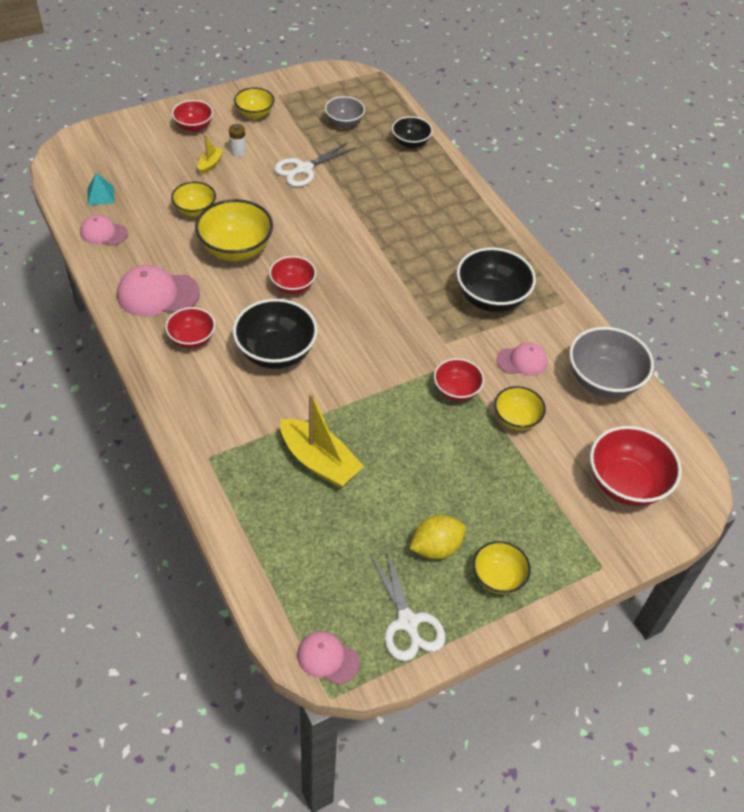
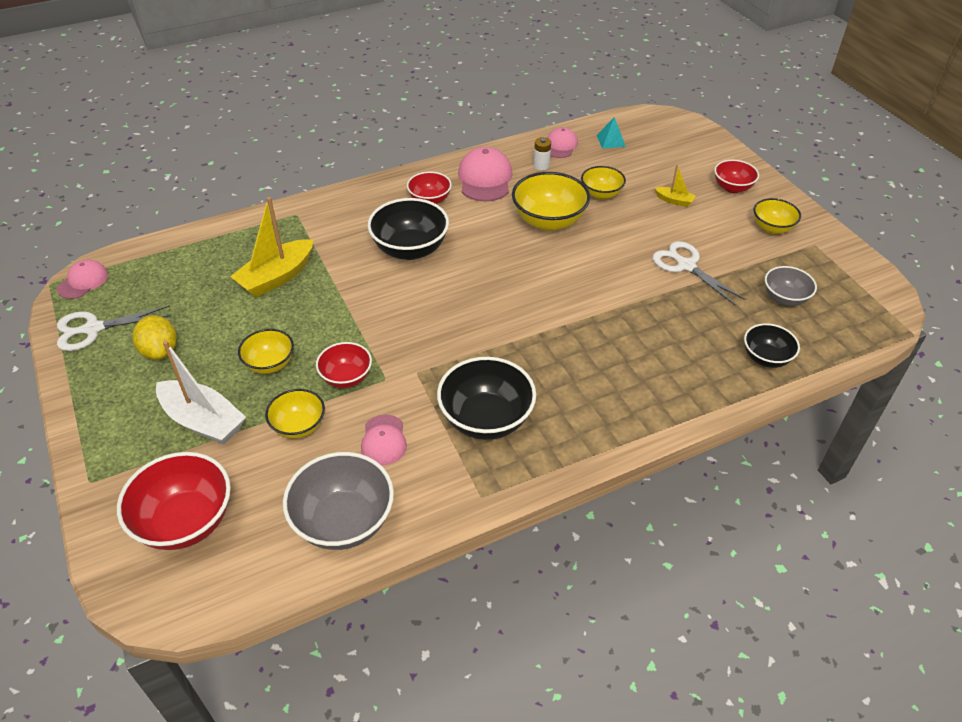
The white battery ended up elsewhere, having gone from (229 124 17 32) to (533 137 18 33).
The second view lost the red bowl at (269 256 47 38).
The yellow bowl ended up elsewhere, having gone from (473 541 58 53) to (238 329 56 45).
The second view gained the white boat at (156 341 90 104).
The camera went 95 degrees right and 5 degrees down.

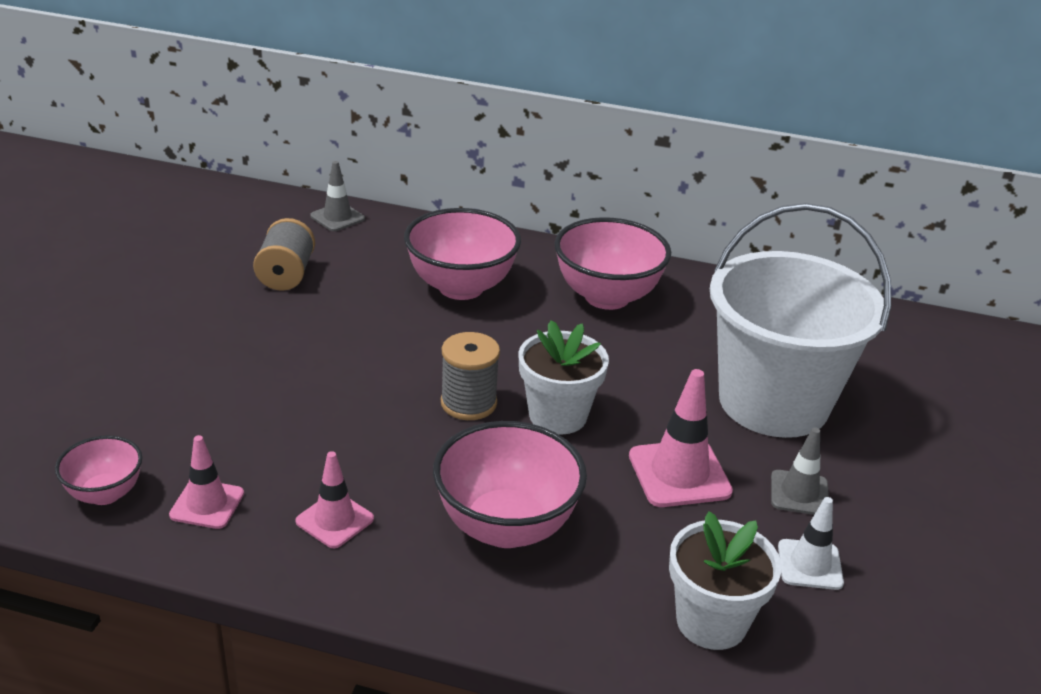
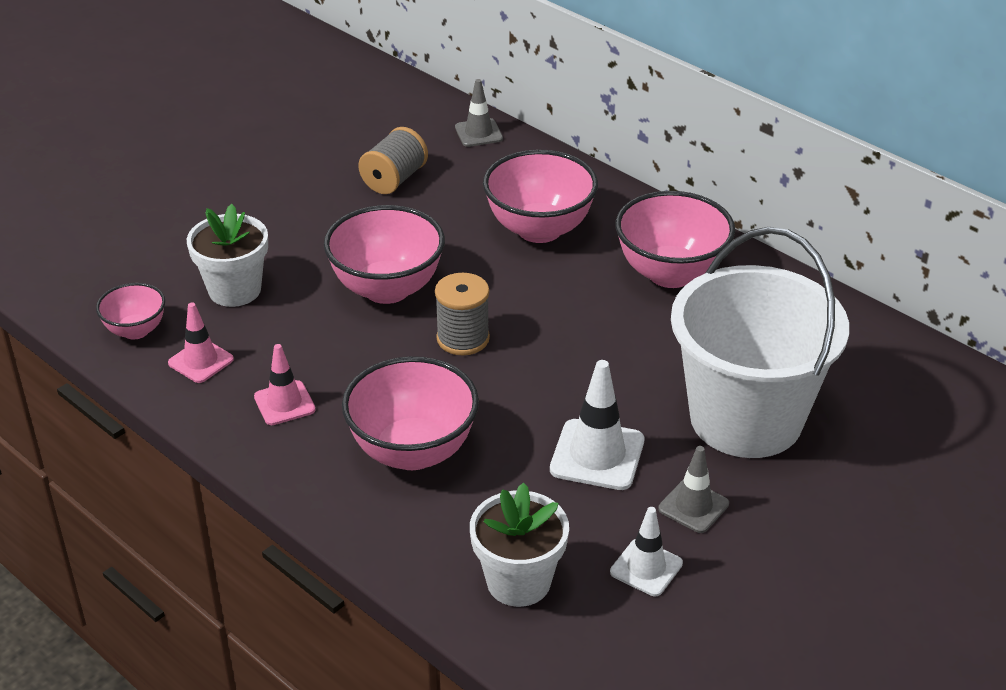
The white flower pot ended up elsewhere, having gone from (519 320 90 115) to (187 204 81 103).
What was the pink traffic cone at (629 369 104 138) turned into the white traffic cone at (550 360 94 130).
The second view gained the pink bowl at (324 205 121 99).
The camera went 30 degrees right and 5 degrees up.

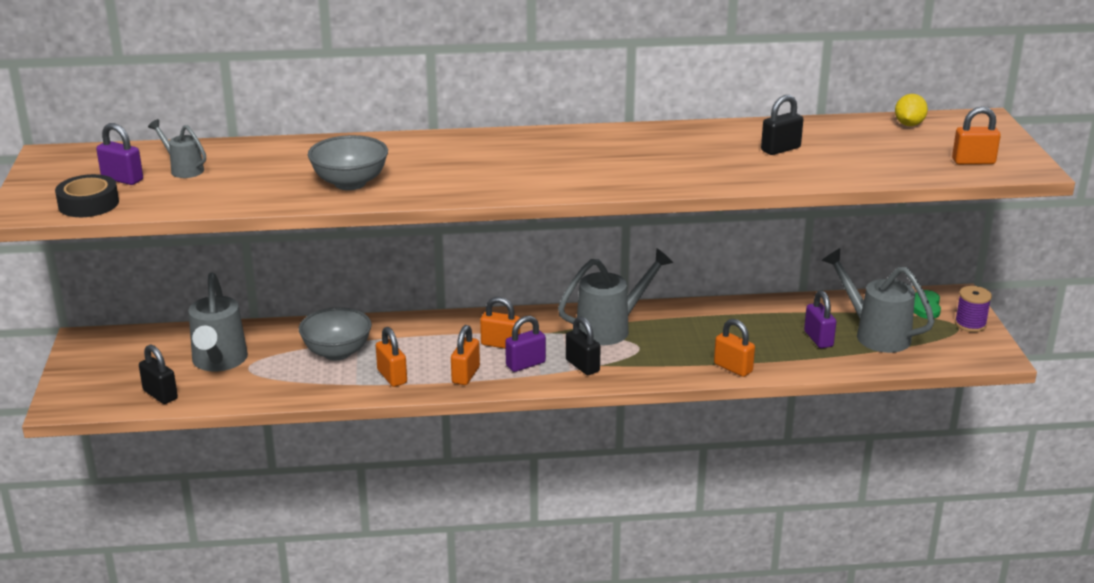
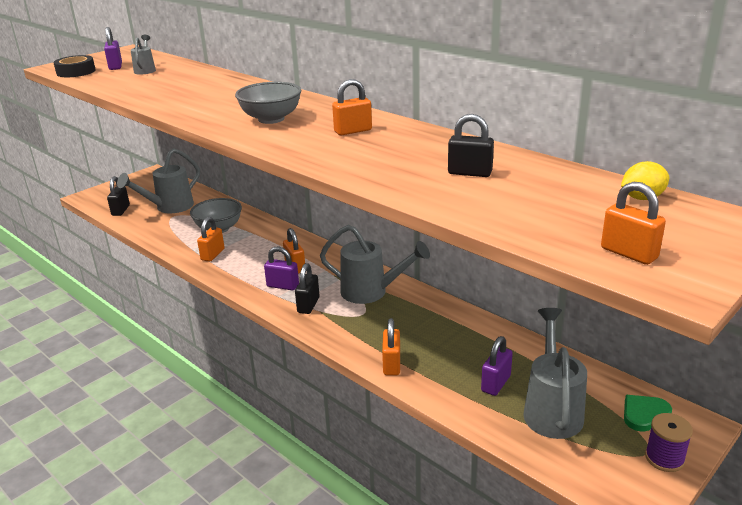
The grey bowl ended up elsewhere, having gone from (308 135 80 55) to (235 82 66 42).
The orange padlock ended up elsewhere, having gone from (451 325 29 60) to (332 79 40 56).
The camera went 50 degrees right and 0 degrees up.

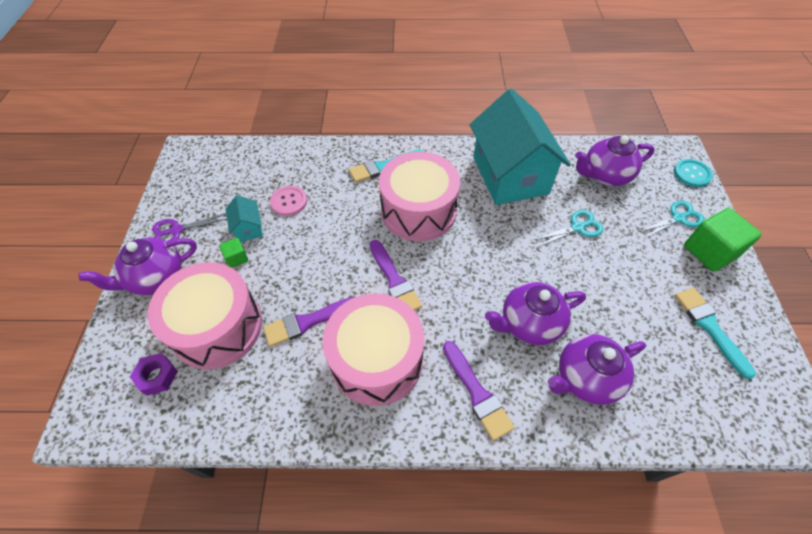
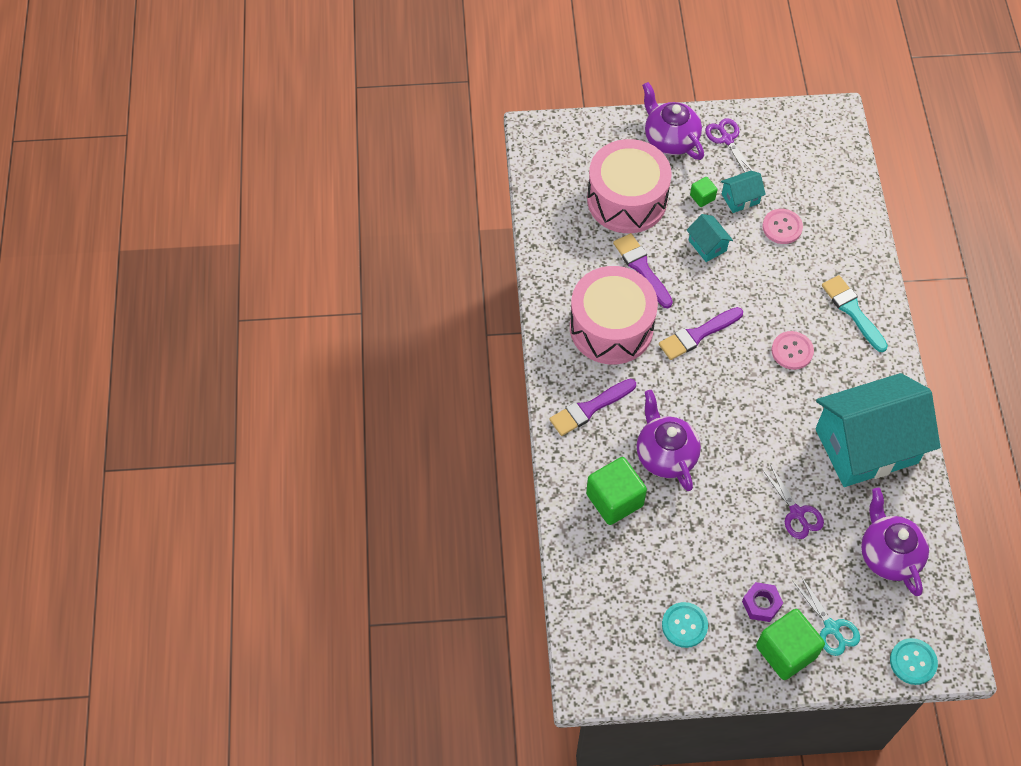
The purple nut ended up elsewhere, having gone from (130 353 48 42) to (742 582 41 40).
Where the pink drum stood at (379 152 81 89), the pink button came to stand at (771 331 43 39).
What was the turquoise scissors at (534 210 70 37) turned into the purple scissors at (761 464 63 75).
Where the purple teapot stood at (548 334 98 71), the green cube came to stand at (586 457 61 68).
Where the turquoise brush stood at (675 288 81 91), the turquoise button came to stand at (662 602 46 46).
The second view gained the turquoise house at (687 214 46 48).
The camera went 85 degrees right and 5 degrees up.

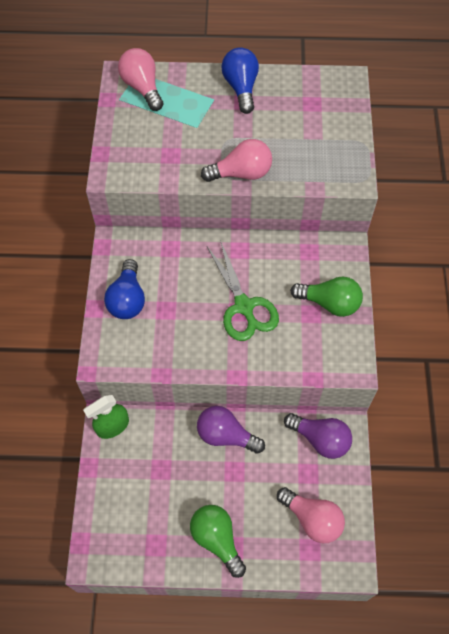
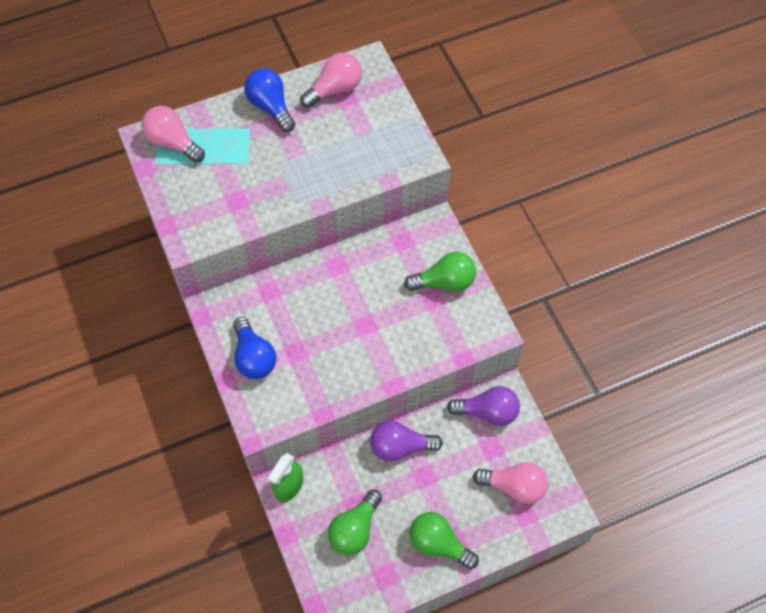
The pink light bulb ended up elsewhere, having gone from (201 139 71 43) to (300 53 62 55).
The second view lost the green scissors at (207 240 72 101).
The second view gained the green light bulb at (328 490 54 65).
The camera went 25 degrees left and 0 degrees up.

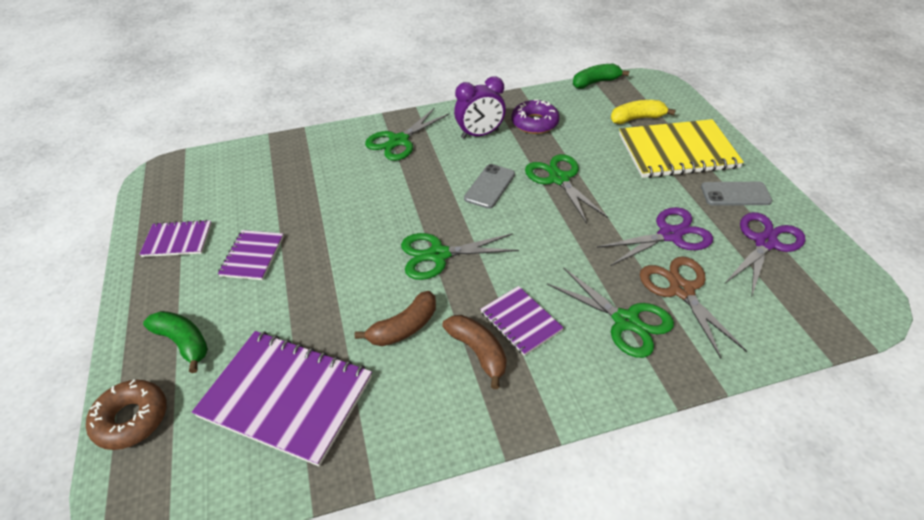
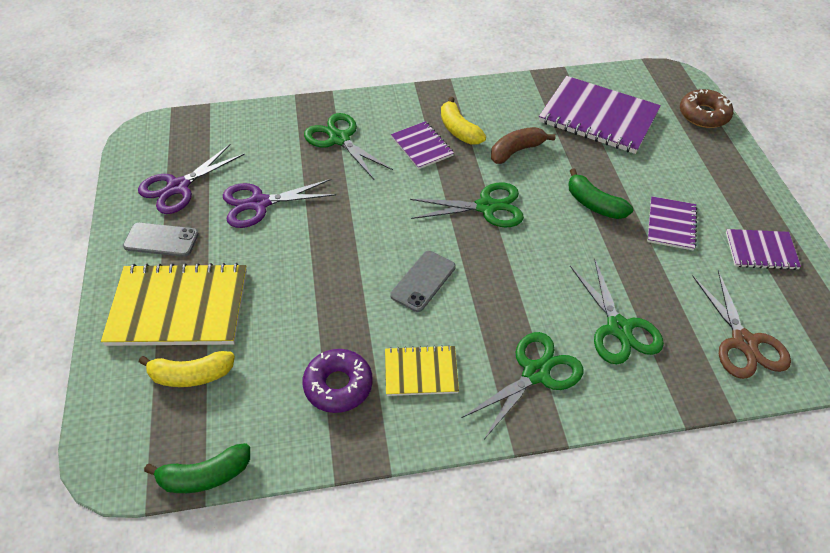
The green banana ended up elsewhere, having gone from (143 311 65 62) to (568 168 65 51).
What was the brown banana at (442 315 65 74) turned into the yellow banana at (441 97 45 47).
Where the purple clock stood at (454 76 52 63), the yellow notebook came to stand at (385 345 74 51).
The green scissors ended up elsewhere, having gone from (525 154 83 70) to (570 259 94 105).
The brown scissors ended up elsewhere, having gone from (640 256 107 103) to (693 270 98 109).
The camera went 175 degrees left and 5 degrees up.

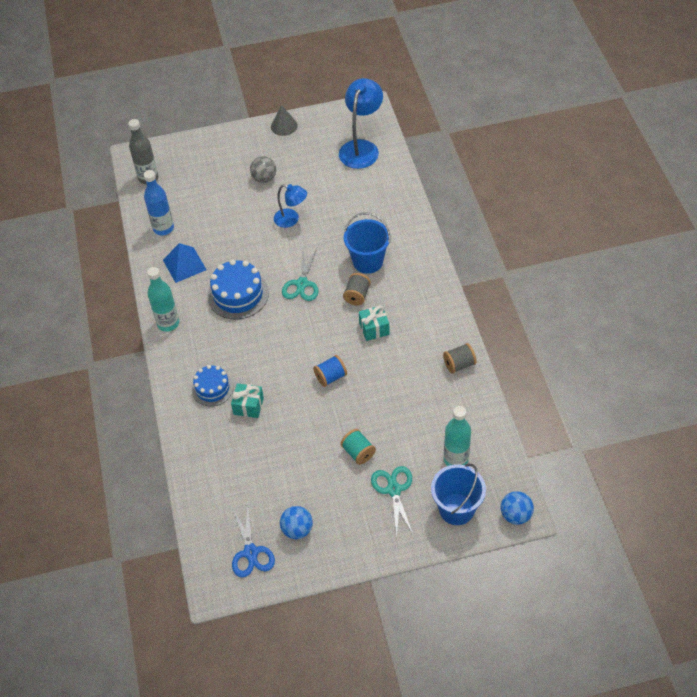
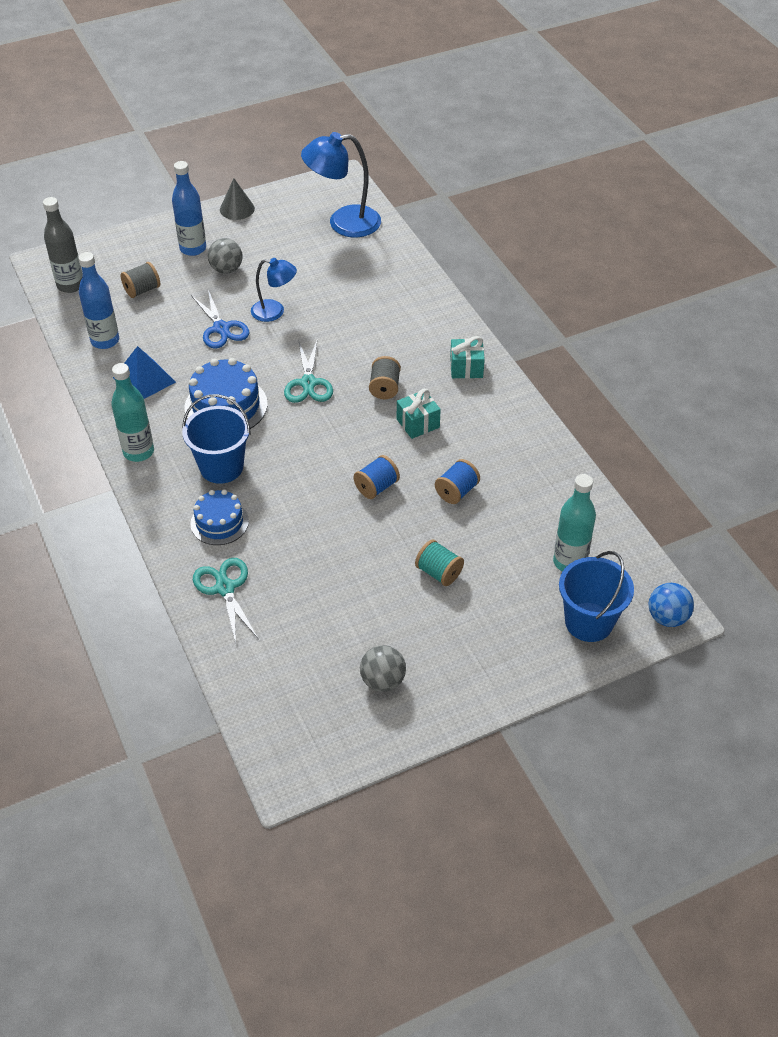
The turquoise gift ended up elsewhere, having gone from (231 383 33 35) to (450 336 35 43).
The blue scissors ended up elsewhere, having gone from (232 504 43 74) to (191 290 58 58).
What was the blue ball at (280 506 33 33) turned into the grey ball at (360 645 46 47).
The blue lamp at (339 78 44 91) ended up facing another way, 105 degrees counterclockwise from before.
The blue bucket ended up elsewhere, having gone from (344 212 46 62) to (182 394 69 90).
The turquoise scissors ended up elsewhere, having gone from (371 466 43 70) to (193 558 65 85).
The grey spool ended up elsewhere, having gone from (443 343 34 31) to (121 262 39 36).
The second view gained the blue bottle at (172 161 34 95).
The second view gained the blue spool at (435 459 45 45).
The camera went 15 degrees left and 5 degrees down.

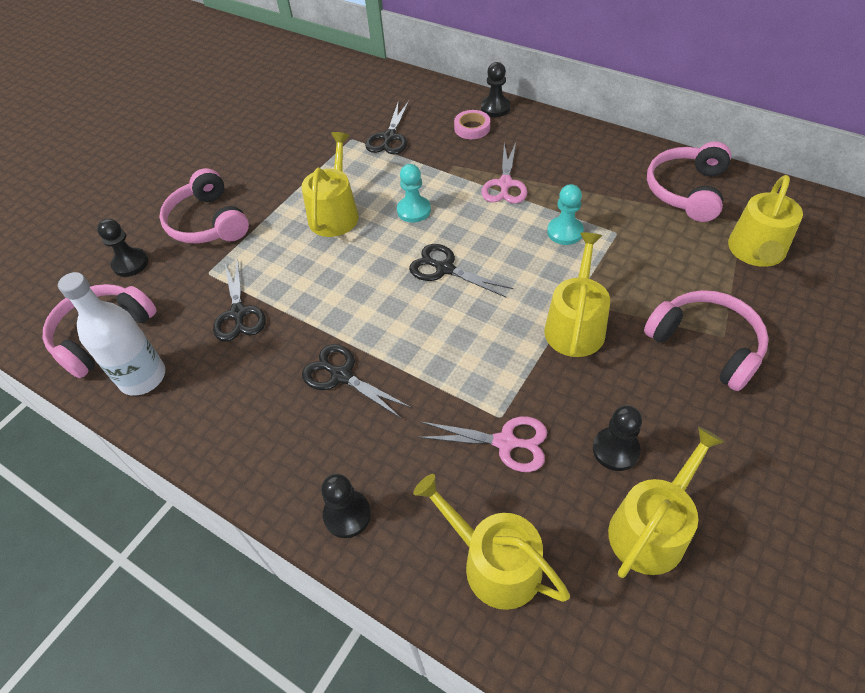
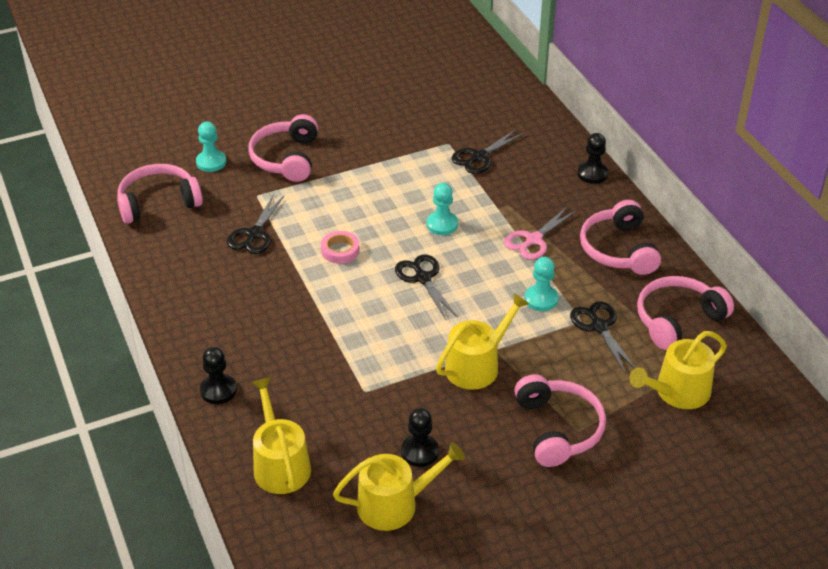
The second view lost the white bottle at (58 272 107 124).
What was the black pawn at (97 219 51 58) turned into the turquoise pawn at (196 121 30 51).
The second view lost the yellow watering can at (302 132 57 105).
The black scissors ended up elsewhere, having gone from (302 344 109 74) to (570 302 65 71).
The second view lost the pink scissors at (418 417 129 55).
The pink tape ended up elsewhere, having gone from (454 110 36 29) to (321 231 39 33).
The second view gained the pink headphones at (580 200 81 75).
The camera went 30 degrees right and 10 degrees down.

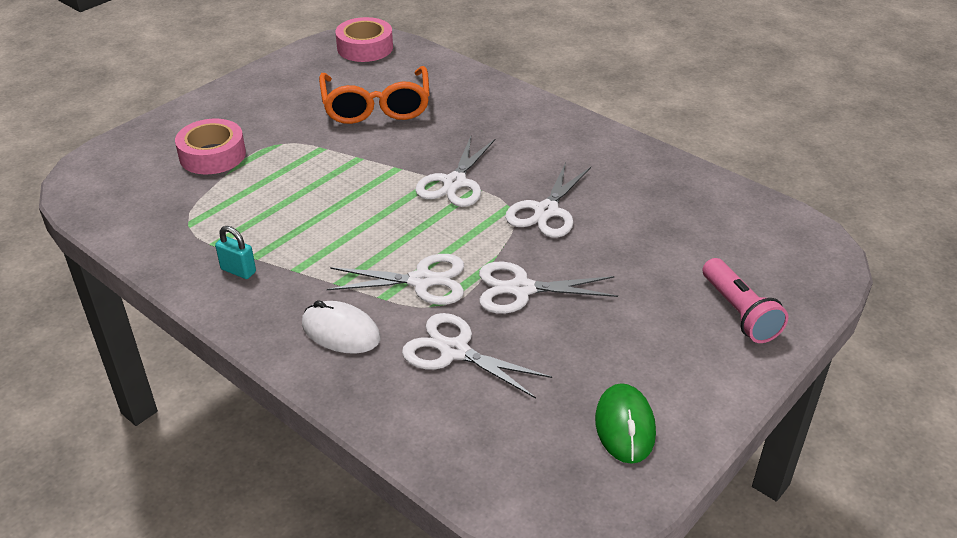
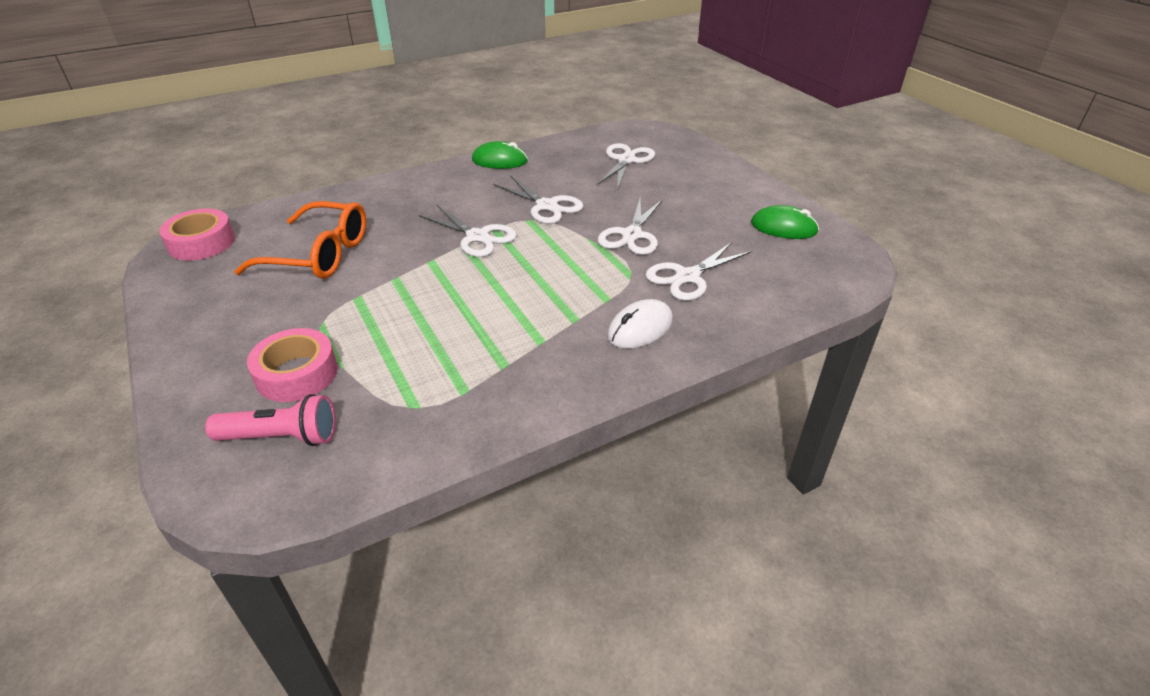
The second view lost the turquoise padlock at (215 226 41 53).
The white scissors ended up elsewhere, having gone from (327 254 137 51) to (596 143 59 45).
The pink flashlight ended up elsewhere, having gone from (703 258 85 85) to (205 394 131 52).
The second view gained the green mouse at (472 141 56 28).
The camera went 70 degrees left and 0 degrees up.

